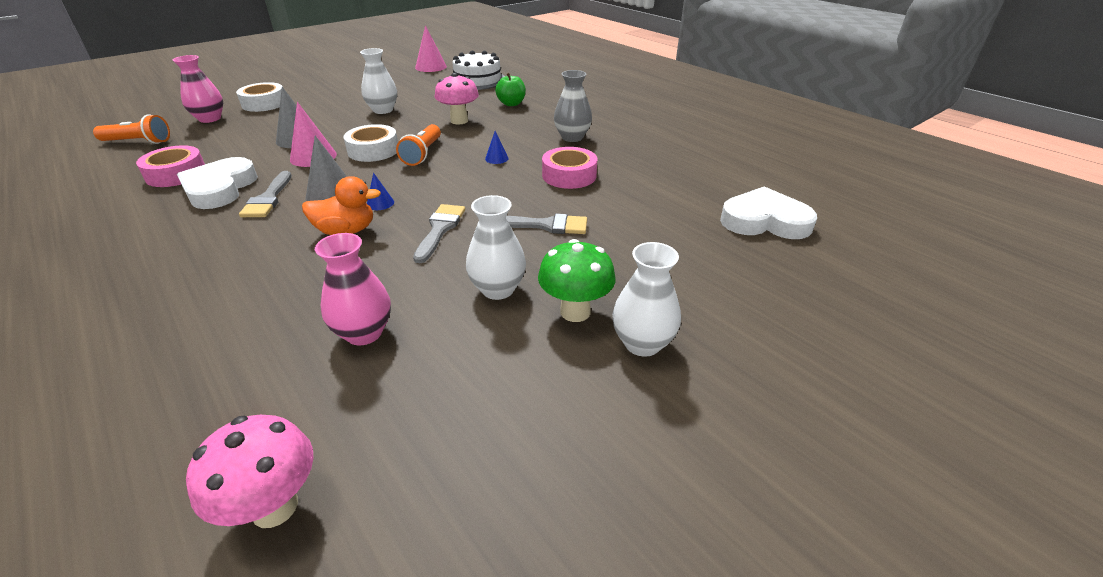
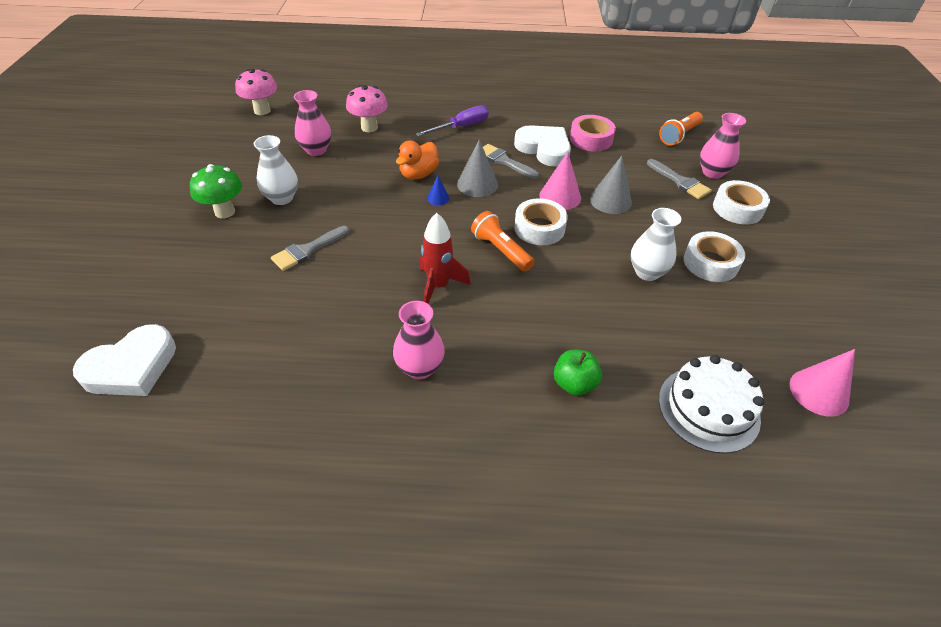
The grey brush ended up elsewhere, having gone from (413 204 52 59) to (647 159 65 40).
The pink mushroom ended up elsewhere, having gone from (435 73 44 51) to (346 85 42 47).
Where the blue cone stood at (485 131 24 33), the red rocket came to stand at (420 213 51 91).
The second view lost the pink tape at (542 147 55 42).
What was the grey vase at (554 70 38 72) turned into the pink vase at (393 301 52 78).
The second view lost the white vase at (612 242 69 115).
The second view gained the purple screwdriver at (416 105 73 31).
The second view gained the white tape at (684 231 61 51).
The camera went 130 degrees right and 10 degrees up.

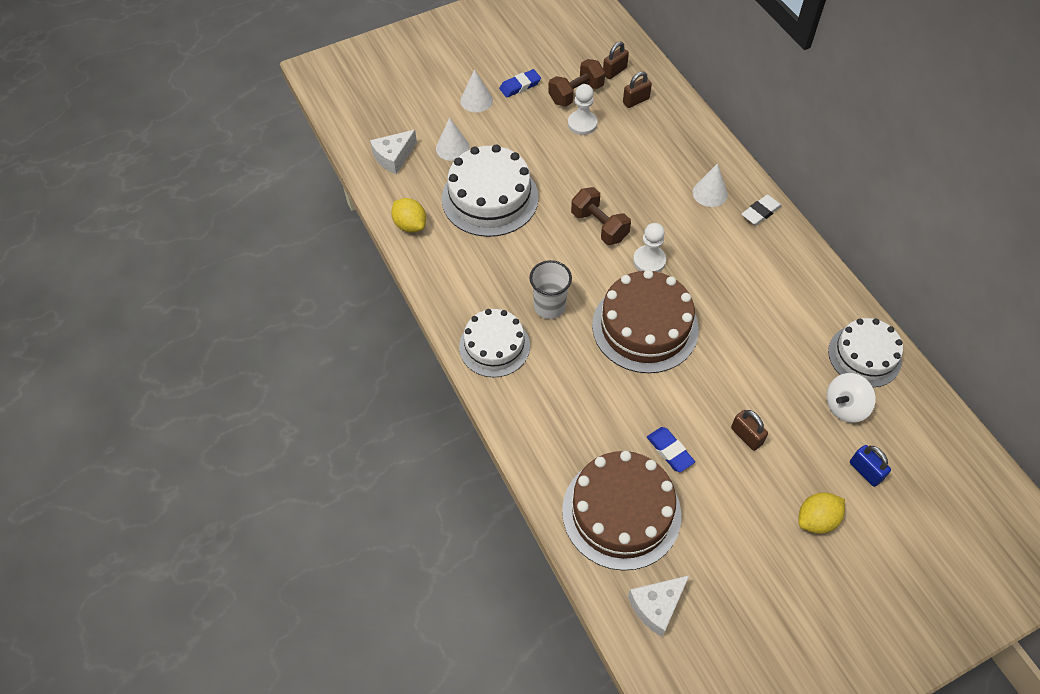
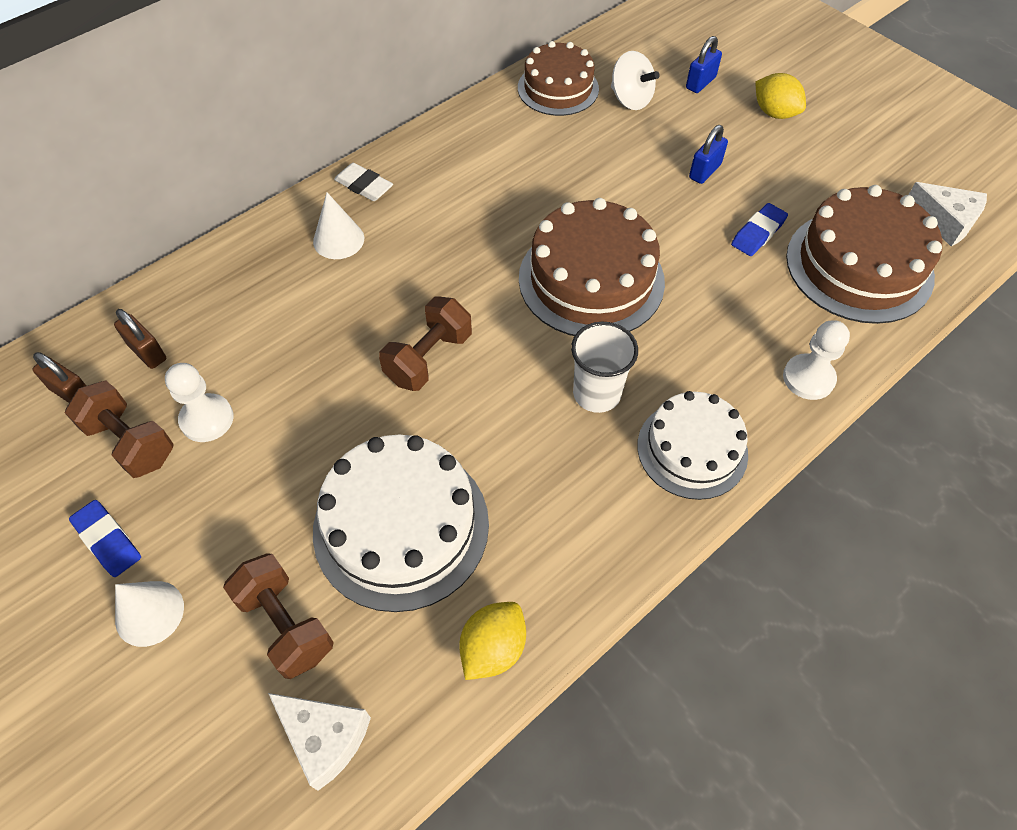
Where the white cone stood at (436 117 34 44), the brown dumbbell came to stand at (223 553 111 126).
The white pawn ended up elsewhere, having gone from (633 223 33 49) to (783 320 67 80).
What was the brown padlock at (731 410 37 41) turned into the blue padlock at (689 125 39 59).
What was the white cake at (828 318 75 69) turned into the brown cake at (518 41 81 75).
The camera went 105 degrees left and 0 degrees up.

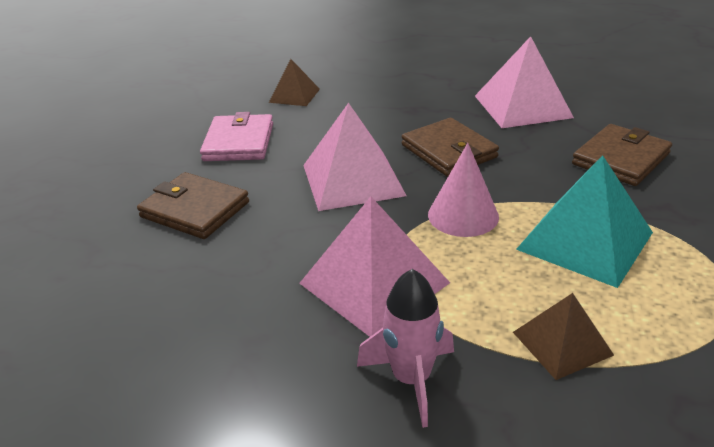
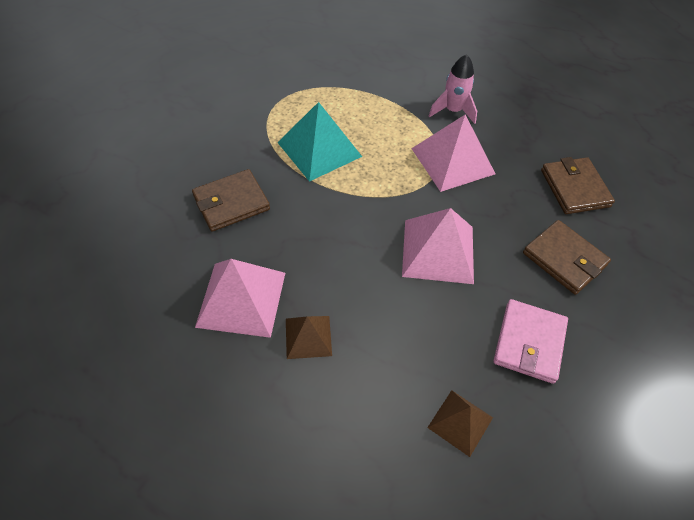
The brown wallet ended up elsewhere, having gone from (402 118 97 58) to (541 157 74 57).
The second view lost the pink cone at (428 143 71 94).
The brown pyramid ended up elsewhere, having gone from (513 293 101 87) to (286 316 46 43).
The camera went 165 degrees left and 20 degrees up.

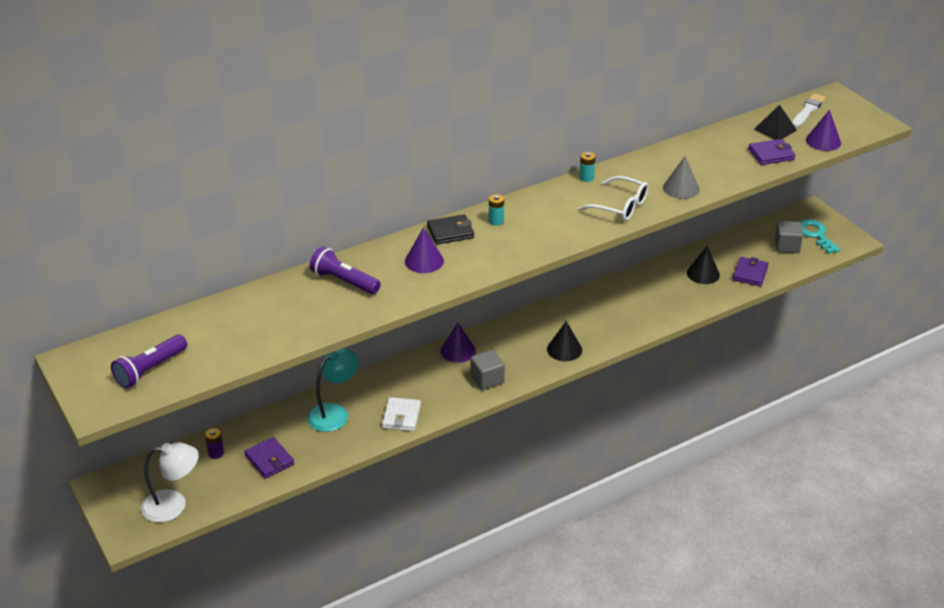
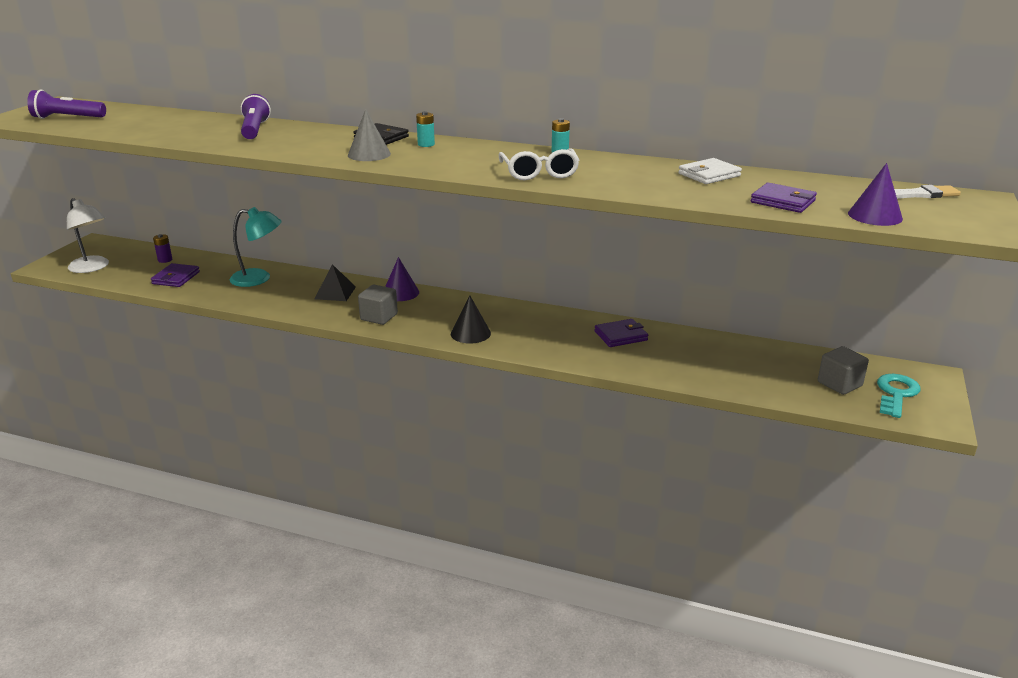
The white wallet ended up elsewhere, having gone from (382 397 39 34) to (678 158 64 26).
The second view lost the purple cone at (405 227 39 46).
The grey cone ended up elsewhere, having gone from (663 156 37 43) to (348 109 43 52).
The second view lost the black cone at (687 246 33 38).
The purple wallet ended up elsewhere, having gone from (733 257 35 29) to (595 319 53 28).
The black pyramid ended up elsewhere, having gone from (754 105 43 35) to (315 264 41 37).
The camera went 50 degrees right and 10 degrees down.

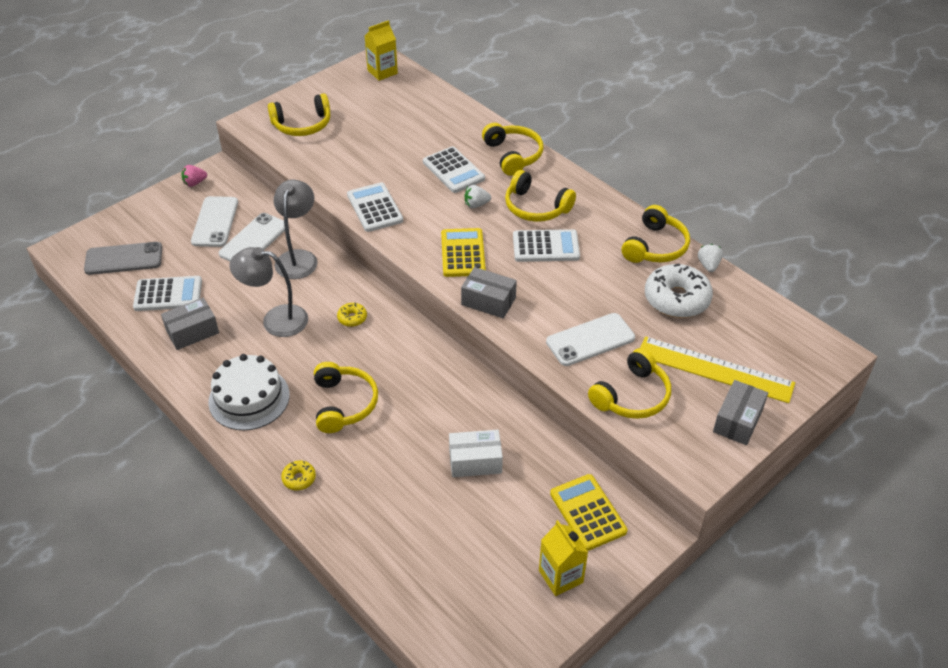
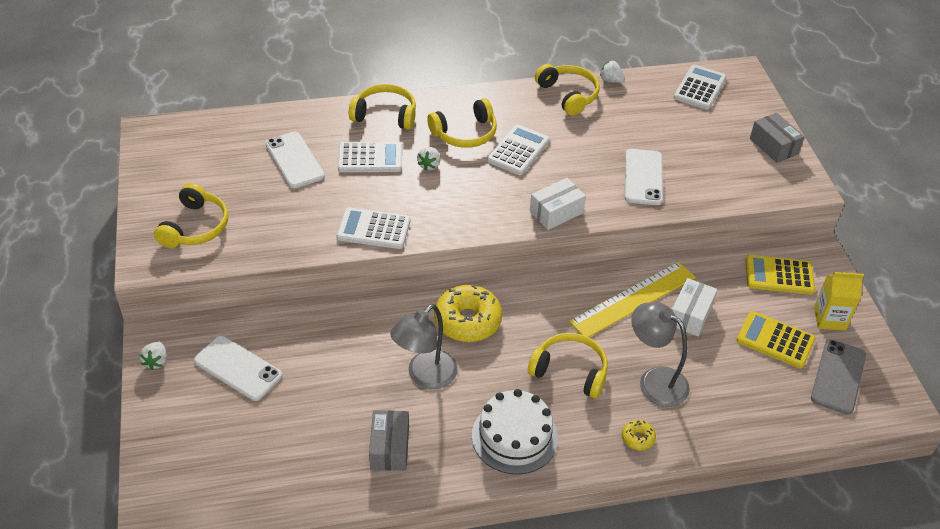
The grey phone ended up elsewhere, having gone from (84 242 78 33) to (811 340 55 75).
The white calculator ended up elsewhere, having gone from (133 276 69 35) to (674 65 53 45).
What was the pink strawberry at (182 165 25 22) turned into the white strawberry at (139 342 28 28).
The white phone ended up elsewhere, having gone from (219 213 66 48) to (265 131 60 57).
The grey lamp ended up elsewhere, having gone from (274 180 44 99) to (631 302 59 105).
The size of the yellow donut at (337 302 30 25) changed by a factor of 2.17.
The second view lost the yellow carton at (365 20 33 61).
The yellow calculator ended up elsewhere, having gone from (441 228 45 49) to (736 311 80 57).
What was the grey box at (461 267 56 51) turned into the white box at (530 178 56 52).
The second view lost the yellow headphones at (588 348 83 71).
The yellow ruler ended up elsewhere, having gone from (640 336 155 67) to (569 262 127 75).
The second view lost the white donut at (645 263 68 55).
The camera went 60 degrees left and 0 degrees up.

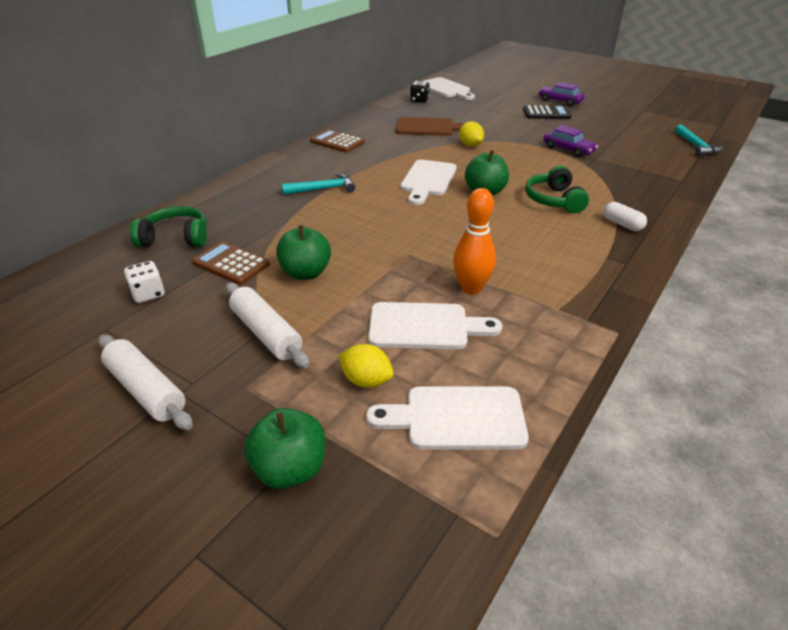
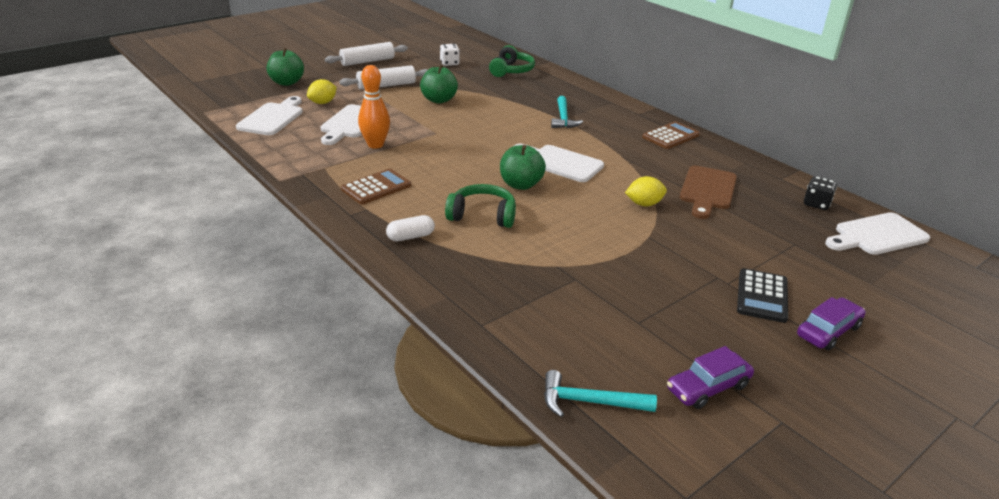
The brown calculator ended up elsewhere, having gone from (192 241 78 44) to (341 169 70 35).
The purple car ended up elsewhere, having gone from (544 125 54 32) to (667 346 87 63).
The camera went 105 degrees right and 5 degrees down.

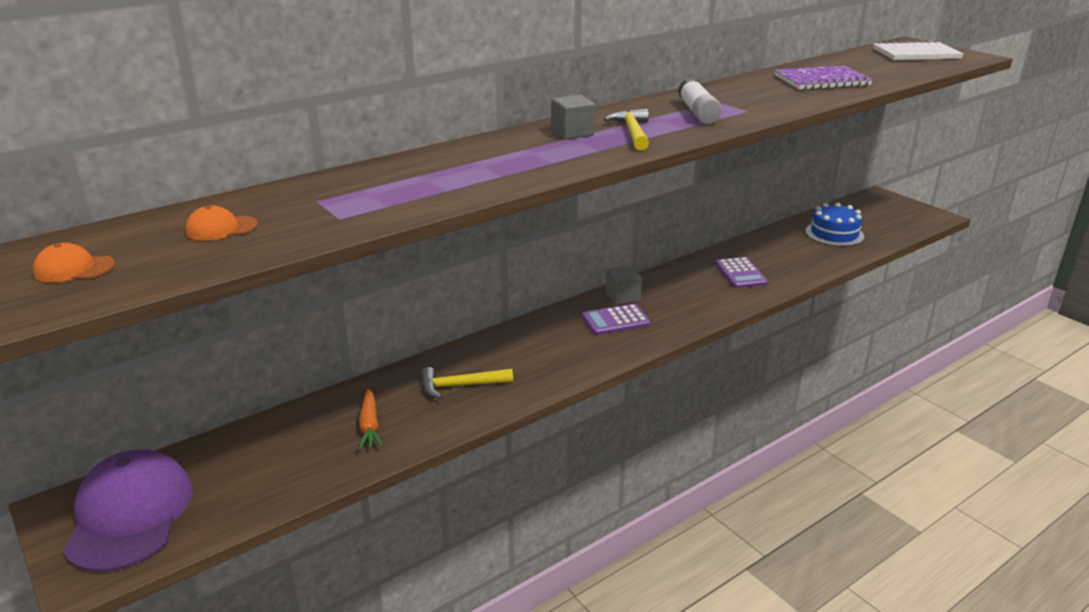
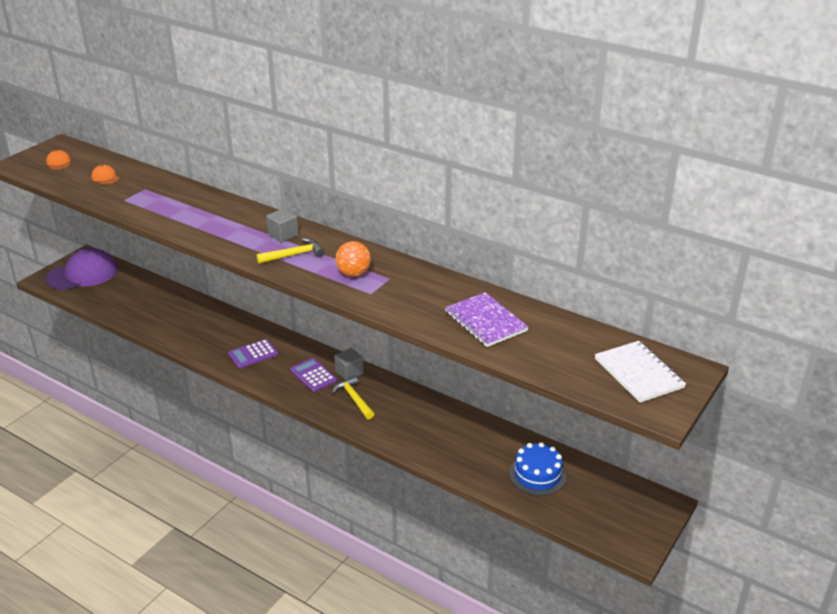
The second view lost the orange carrot at (359 388 24 62).
The yellow hammer ended up elsewhere, having gone from (421 367 92 32) to (332 376 42 43).
Where the white glue stick stood at (678 78 44 46), the orange ball came to stand at (335 241 36 36).
The purple calculator ended up elsewhere, having gone from (715 257 53 31) to (228 339 50 29).
The camera went 70 degrees right and 5 degrees up.

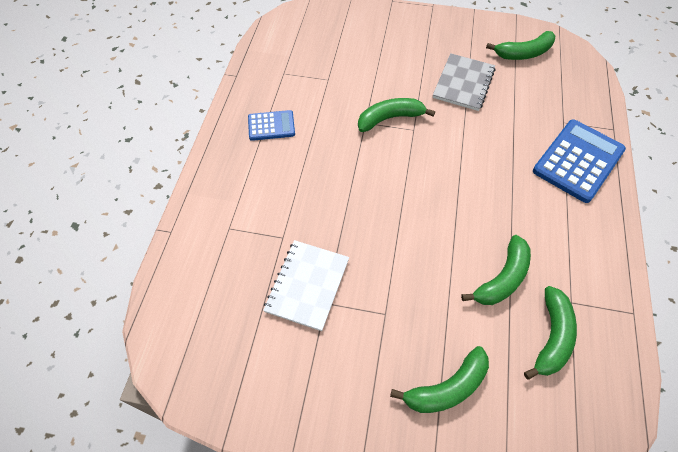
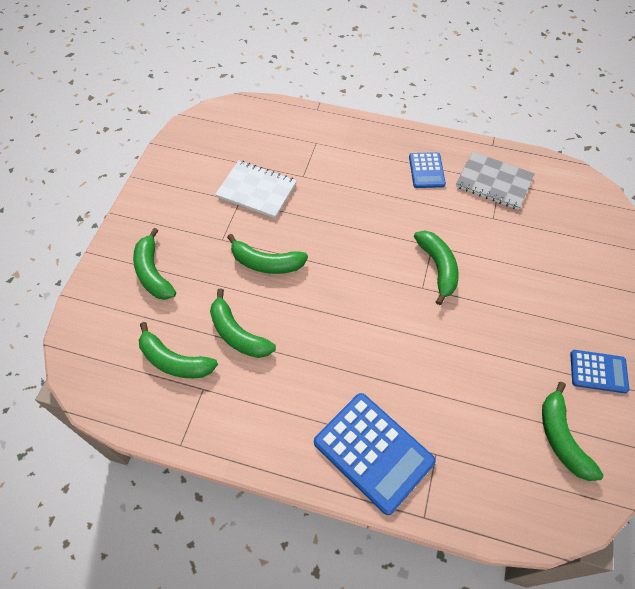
The grey notebook ended up elsewhere, having gone from (433 53 62 58) to (456 151 79 59).
The second view gained the green banana at (227 234 81 40).
The second view gained the blue calculator at (570 350 59 43).
The camera went 95 degrees right and 0 degrees up.

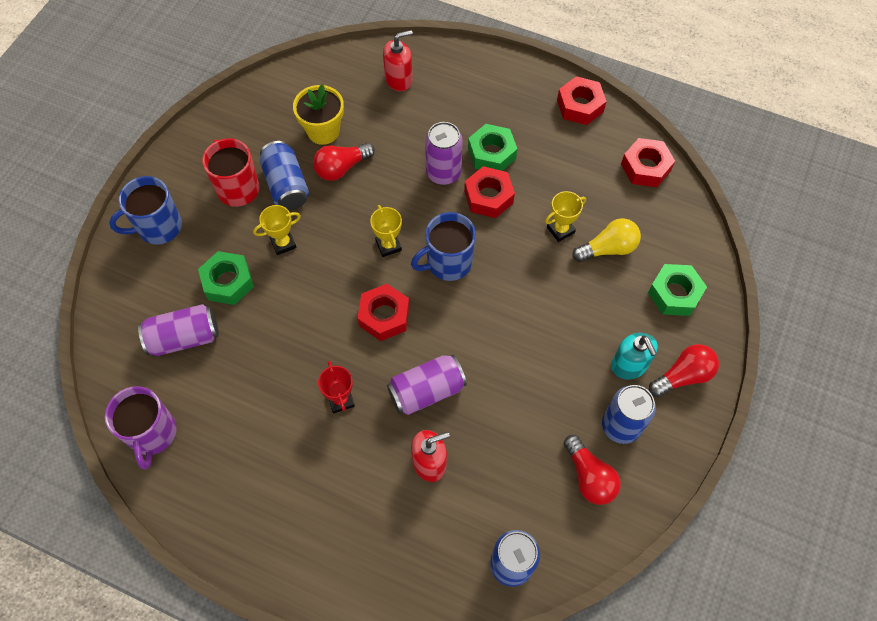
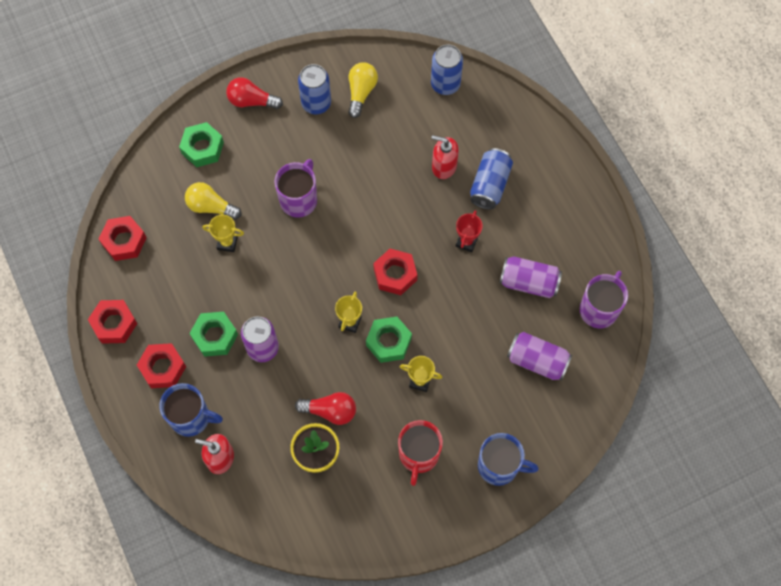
The green nut ended up elsewhere, having gone from (198 251 56 54) to (366 316 46 47).
The blue can ended up elsewhere, having gone from (260 141 49 69) to (470 148 43 62).
The purple can ended up elsewhere, having gone from (387 354 80 61) to (500 257 62 41).
The blue mug ended up elsewhere, having gone from (411 212 65 69) to (159 383 64 54).
The red nut ended up elsewhere, having gone from (464 166 51 52) to (137 343 49 45).
What was the red light bulb at (564 435 57 70) turned into the yellow light bulb at (348 62 30 56).
The second view lost the turquoise soap dispenser at (611 333 47 47).
The second view gained the purple mug at (274 159 43 59).
The camera went 140 degrees left and 5 degrees up.

